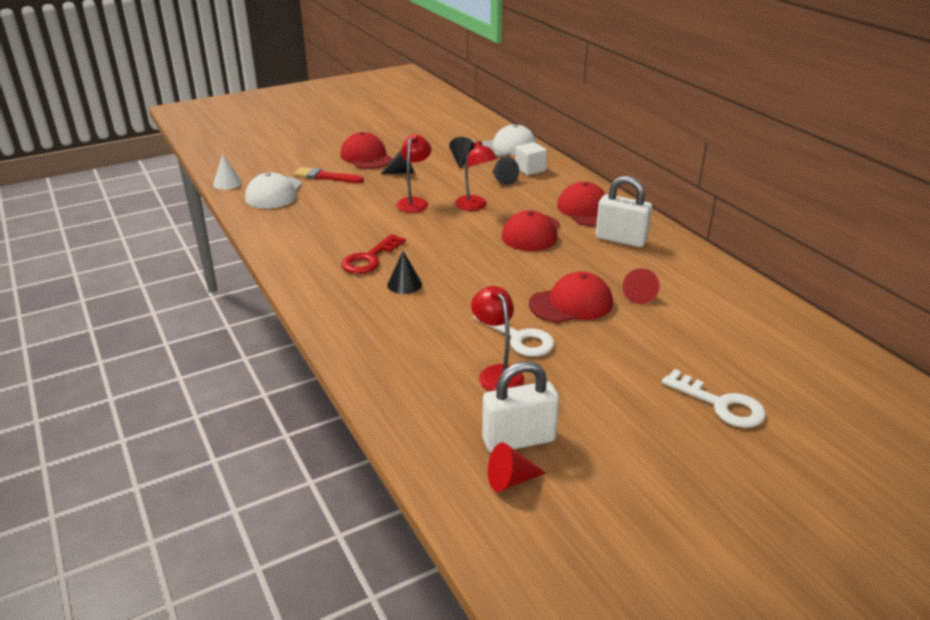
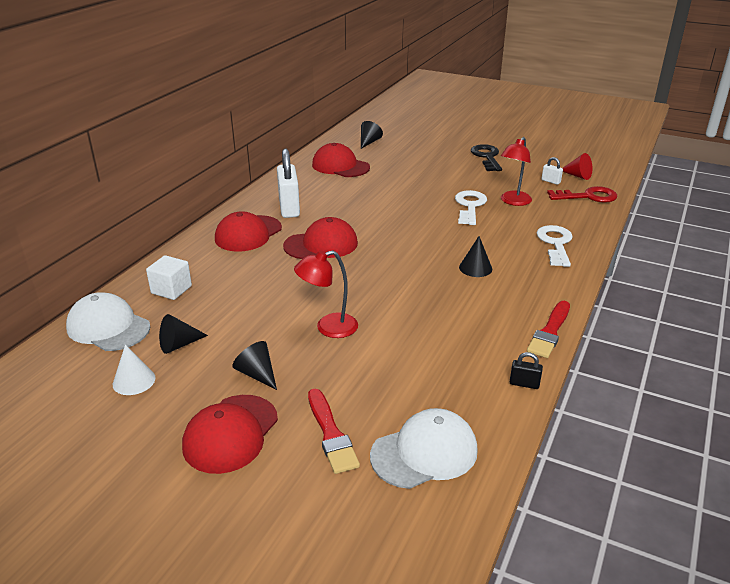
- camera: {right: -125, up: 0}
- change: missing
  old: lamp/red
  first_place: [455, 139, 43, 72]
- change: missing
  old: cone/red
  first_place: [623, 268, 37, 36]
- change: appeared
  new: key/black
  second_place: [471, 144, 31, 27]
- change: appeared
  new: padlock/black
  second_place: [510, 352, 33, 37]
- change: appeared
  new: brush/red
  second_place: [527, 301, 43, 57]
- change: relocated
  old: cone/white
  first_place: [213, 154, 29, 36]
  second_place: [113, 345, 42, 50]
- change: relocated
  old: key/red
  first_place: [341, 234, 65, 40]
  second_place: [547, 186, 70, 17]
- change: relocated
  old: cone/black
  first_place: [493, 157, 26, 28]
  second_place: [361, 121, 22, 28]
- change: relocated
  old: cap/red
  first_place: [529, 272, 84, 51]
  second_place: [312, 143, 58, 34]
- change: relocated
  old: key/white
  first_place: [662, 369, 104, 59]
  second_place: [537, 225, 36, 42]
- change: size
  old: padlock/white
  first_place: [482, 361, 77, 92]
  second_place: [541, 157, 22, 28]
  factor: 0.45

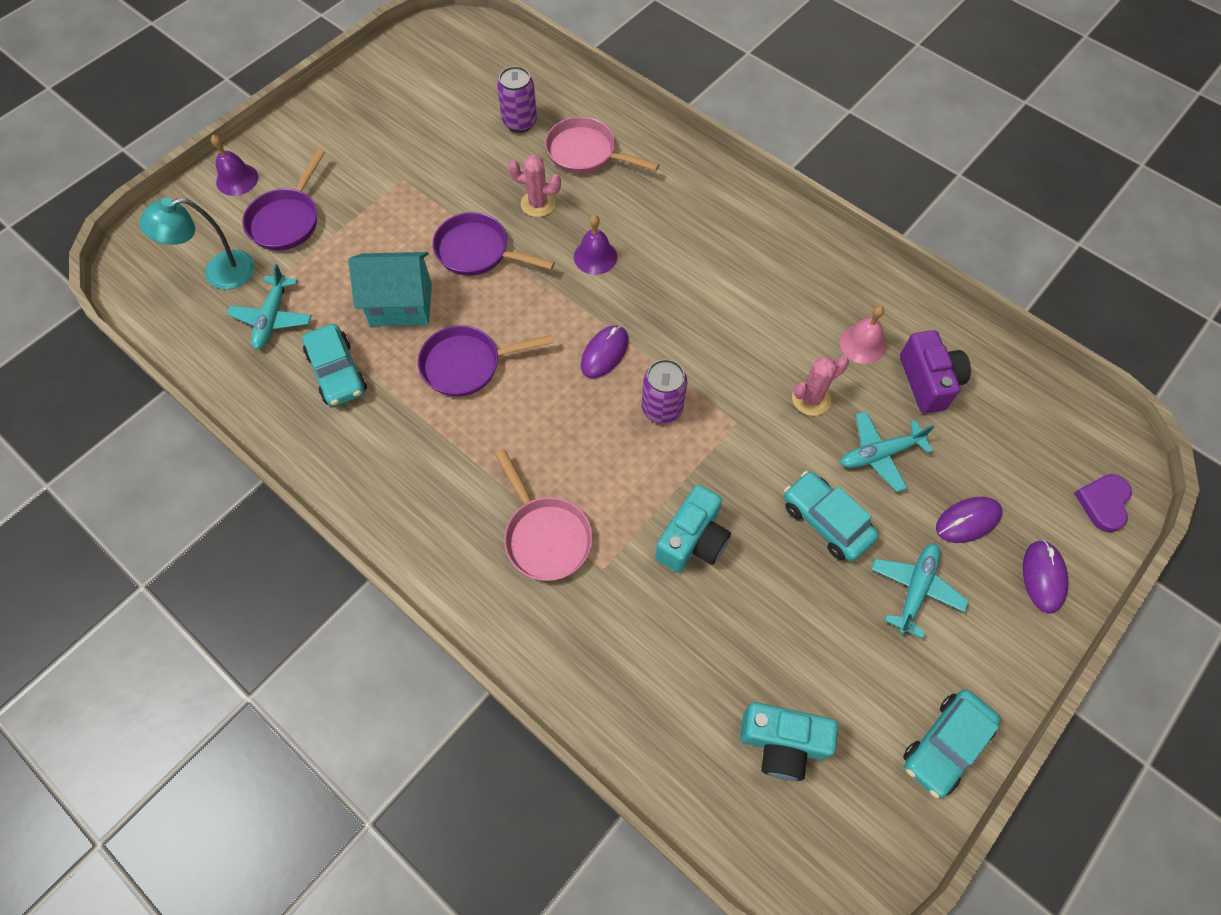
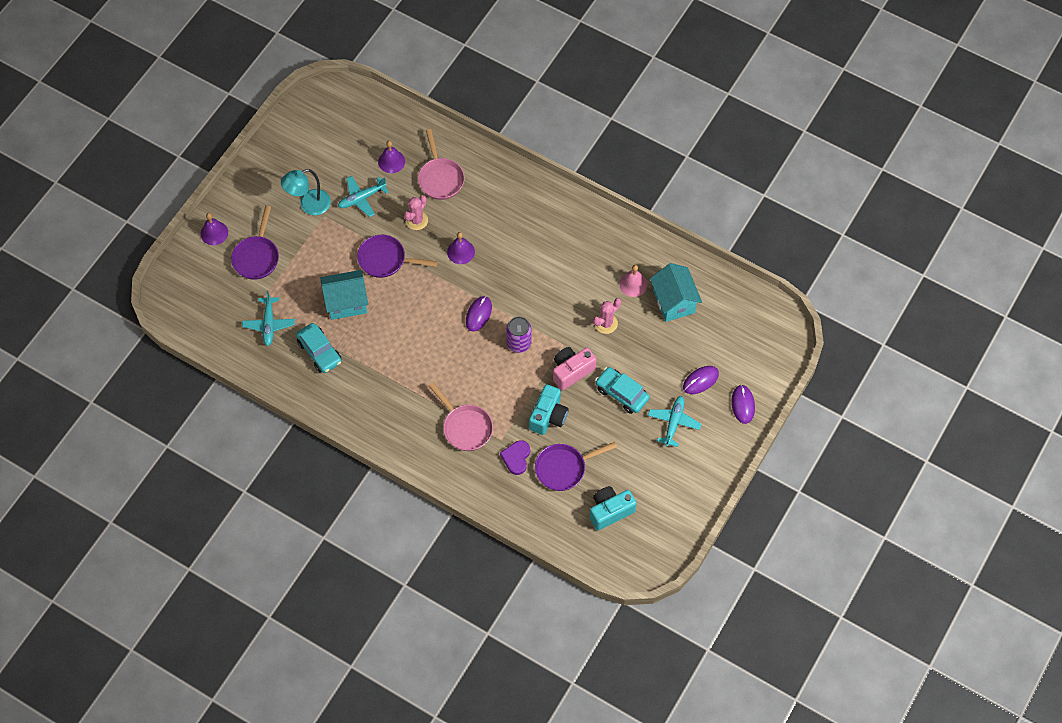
- camera: {right: -10, up: 0}
- change: missing
  old: car/turquoise
  first_place: [903, 689, 97, 109]
- change: appeared
  new: camera/pink
  second_place: [553, 347, 43, 44]
- change: relocated
  old: lamp/turquoise
  first_place: [140, 198, 115, 92]
  second_place: [281, 169, 50, 46]
- change: relocated
  old: pan/purple
  first_place: [418, 325, 136, 72]
  second_place: [535, 442, 82, 49]
- change: relocated
  old: plane/turquoise
  first_place: [840, 411, 95, 81]
  second_place: [338, 176, 51, 41]
- change: relocated
  old: heart/purple
  first_place: [1074, 474, 58, 59]
  second_place: [500, 440, 30, 35]
- change: exchanged
  old: can/purple
  new: bell/purple
  first_place: [497, 66, 40, 67]
  second_place: [378, 141, 27, 32]
- change: exchanged
  old: camera/purple
  new: house/turquoise
  first_place: [900, 330, 71, 84]
  second_place: [650, 263, 52, 59]
- change: spun
  old: cactus/pink
  first_place: [508, 155, 53, 62]
  second_place: [404, 195, 24, 35]
  degrees: -60
- change: spun
  old: pan/pink
  first_place: [545, 117, 115, 57]
  second_place: [418, 129, 47, 71]
  degrees: -120
- change: spun
  old: camera/turquoise
  first_place: [740, 702, 98, 79]
  second_place: [590, 486, 47, 44]
  degrees: 150

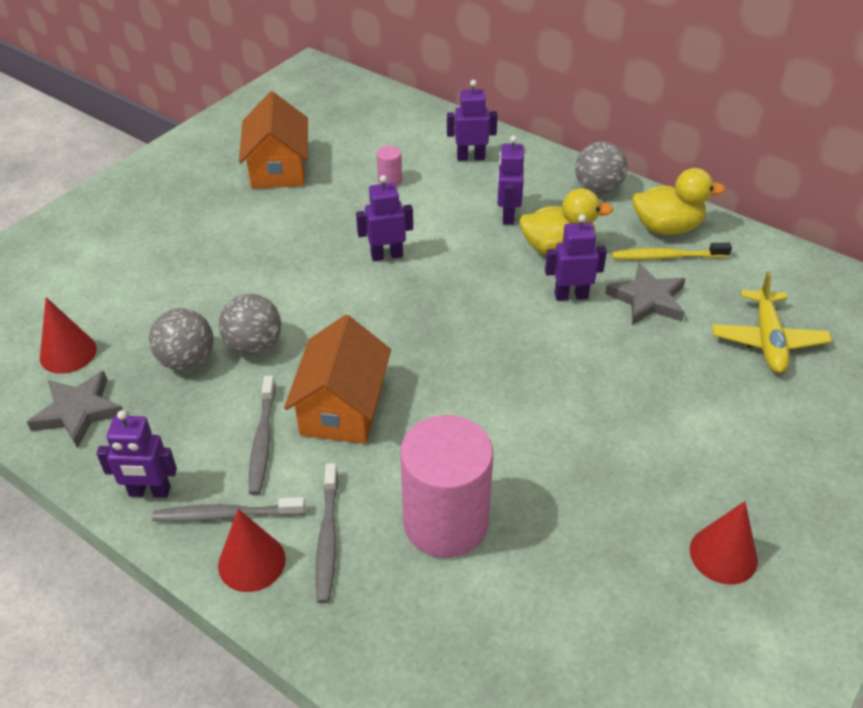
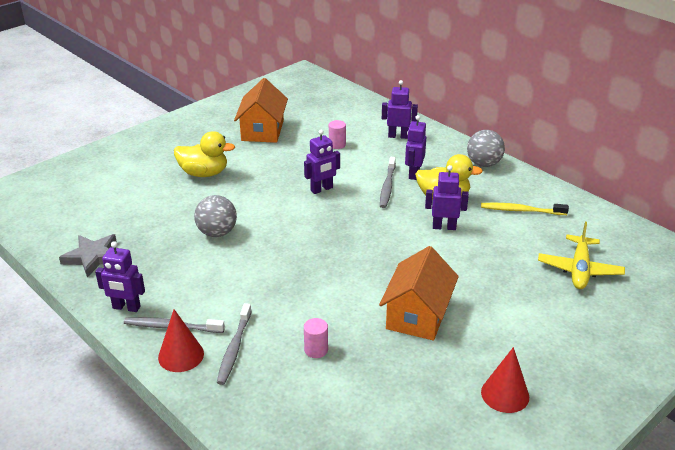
- camera: {right: 10, up: -10}
- change: missing
  old: cone/red
  first_place: [40, 297, 57, 77]
- change: missing
  old: ball/grey
  first_place: [149, 308, 65, 63]
- change: missing
  old: star/grey
  first_place: [605, 263, 80, 62]
- change: relocated
  old: toothbrush/grey
  first_place: [249, 376, 26, 119]
  second_place: [380, 157, 16, 51]
- change: relocated
  old: house/orange
  first_place: [284, 315, 107, 129]
  second_place: [379, 246, 80, 95]
- change: relocated
  old: duck/yellow
  first_place: [632, 168, 93, 67]
  second_place: [174, 131, 61, 46]
- change: spun
  old: robot/purple
  first_place: [356, 175, 57, 86]
  second_place: [304, 130, 36, 64]
  degrees: 150
- change: size
  old: cylinder/pink
  first_place: [400, 415, 93, 143]
  second_place: [304, 318, 24, 40]
  factor: 0.4

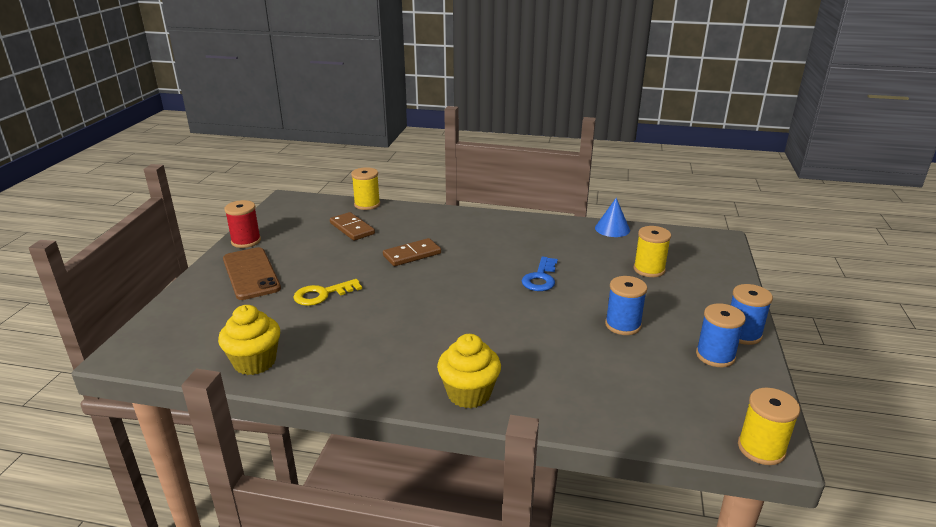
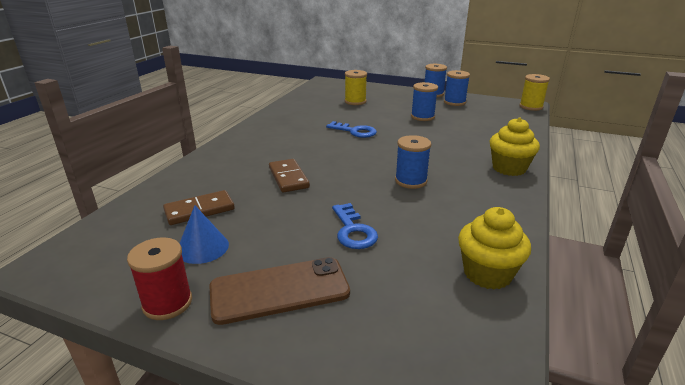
- camera: {right: -80, up: 0}
- change: missing
  old: spool/yellow
  first_place: [351, 167, 29, 43]
- change: appeared
  new: spool/blue
  second_place: [395, 135, 36, 54]
- change: relocated
  old: cone/blue
  first_place: [595, 198, 35, 39]
  second_place: [180, 205, 49, 59]
- change: colour
  old: key/yellow
  new: key/blue
  first_place: [293, 279, 69, 27]
  second_place: [332, 203, 46, 46]

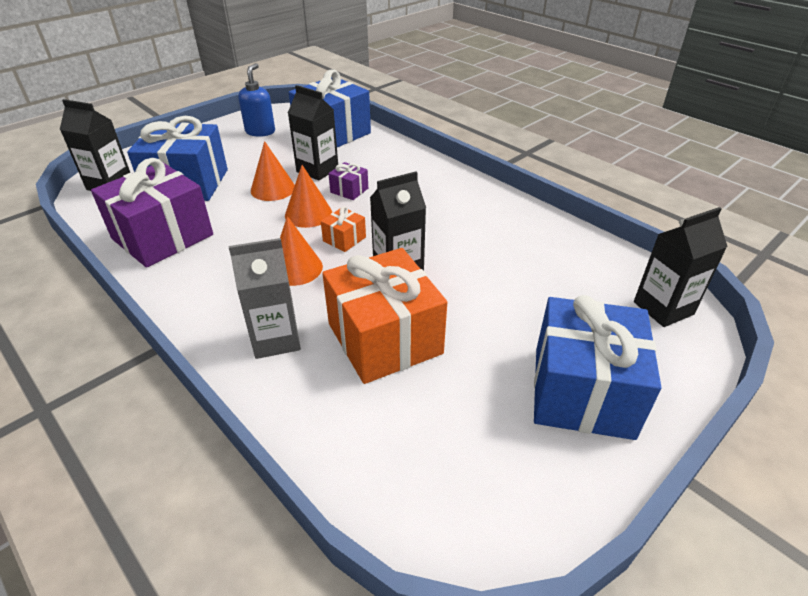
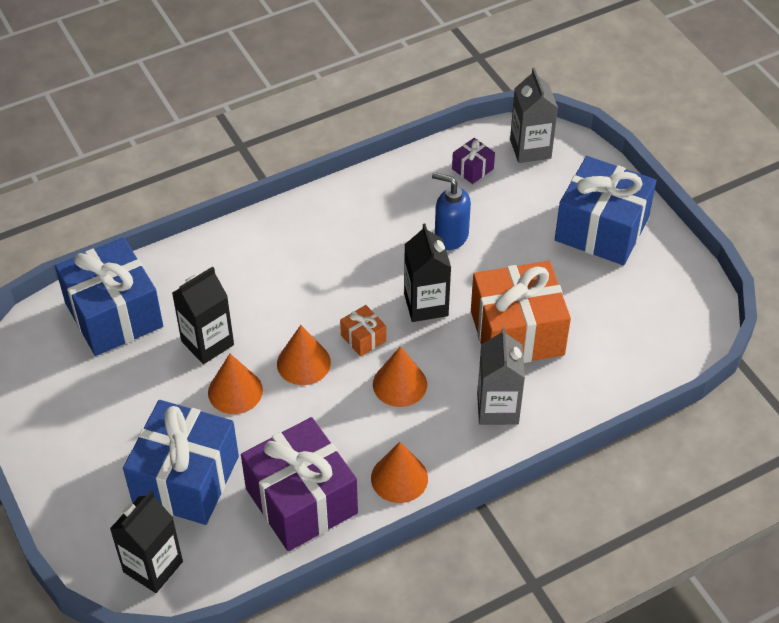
- camera: {right: -75, up: 10}
- change: appeared
  new: cone/orange
  second_place: [371, 442, 57, 61]
- change: relocated
  old: soap dispenser/blue
  first_place: [238, 63, 37, 74]
  second_place: [432, 172, 39, 78]
- change: relocated
  old: gift/purple
  first_place: [329, 162, 39, 38]
  second_place: [452, 138, 43, 46]
- change: colour
  old: carton/black
  new: carton/grey
  first_place: [634, 207, 94, 120]
  second_place: [510, 68, 48, 95]

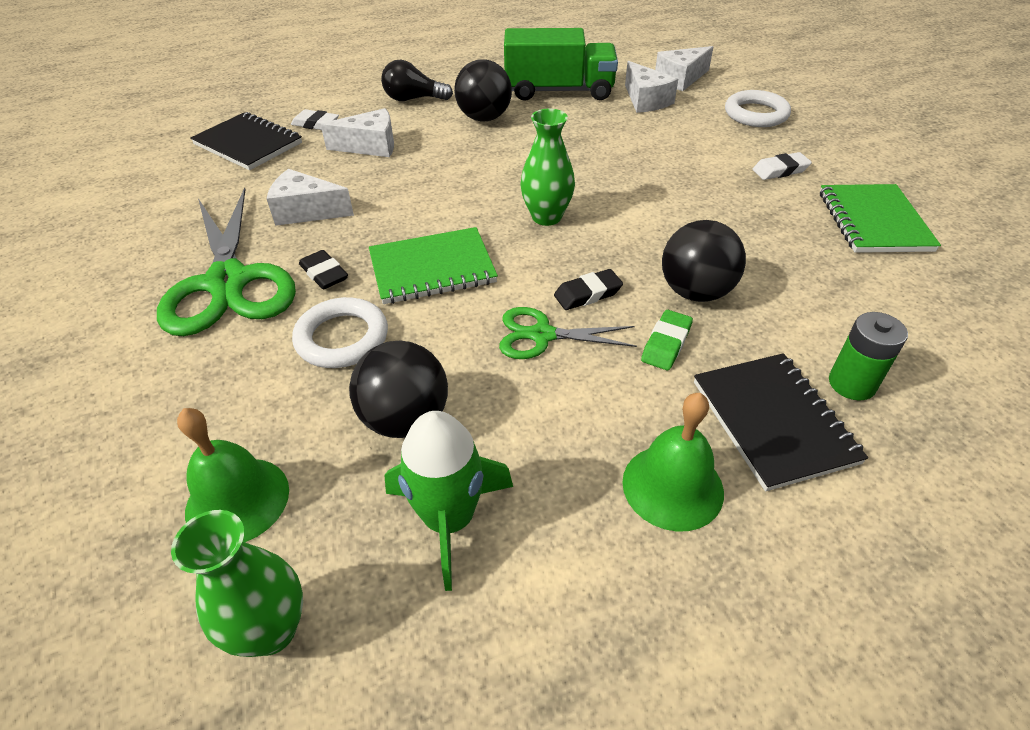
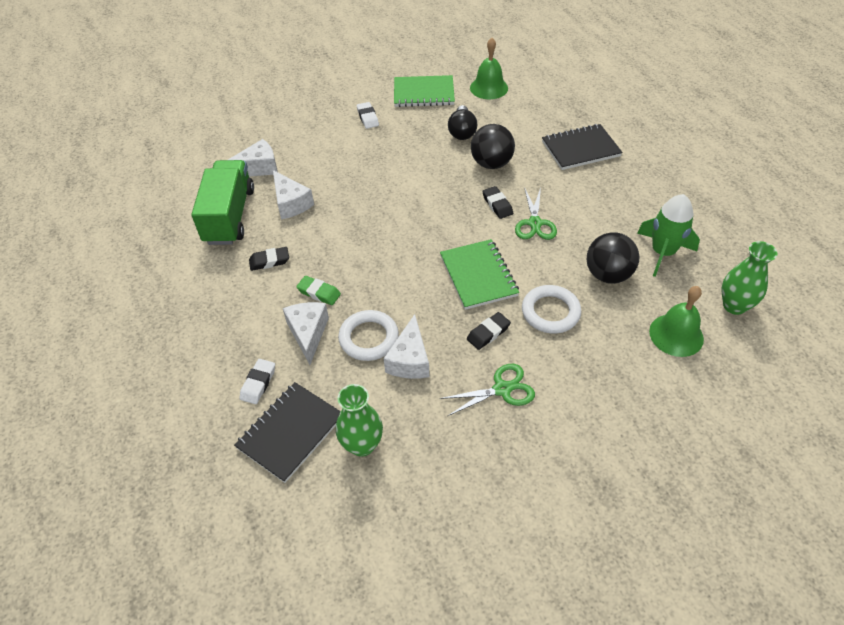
- camera: {right: -90, up: 5}
- change: missing
  old: battery/green
  first_place: [829, 312, 79, 89]
- change: relocated
  old: light bulb/black
  first_place: [381, 60, 72, 41]
  second_place: [448, 105, 29, 35]
- change: relocated
  old: vase/green
  first_place: [520, 109, 55, 117]
  second_place: [336, 384, 47, 73]
- change: relocated
  old: bell/green
  first_place: [622, 393, 102, 139]
  second_place: [470, 38, 38, 61]
- change: relocated
  old: eraser/green
  first_place: [641, 310, 52, 60]
  second_place: [296, 276, 45, 29]
- change: relocated
  old: cheese/white
  first_place: [655, 46, 58, 45]
  second_place: [273, 170, 41, 49]
- change: relocated
  old: ring/white
  first_place: [725, 90, 66, 37]
  second_place: [338, 310, 61, 51]
- change: exchanged
  old: ball/black
  new: eraser/black
  first_place: [454, 59, 58, 62]
  second_place: [249, 247, 40, 24]
- change: size
  old: scissors/green
  first_place: [157, 187, 139, 149]
  second_place: [440, 364, 95, 52]
  factor: 0.52

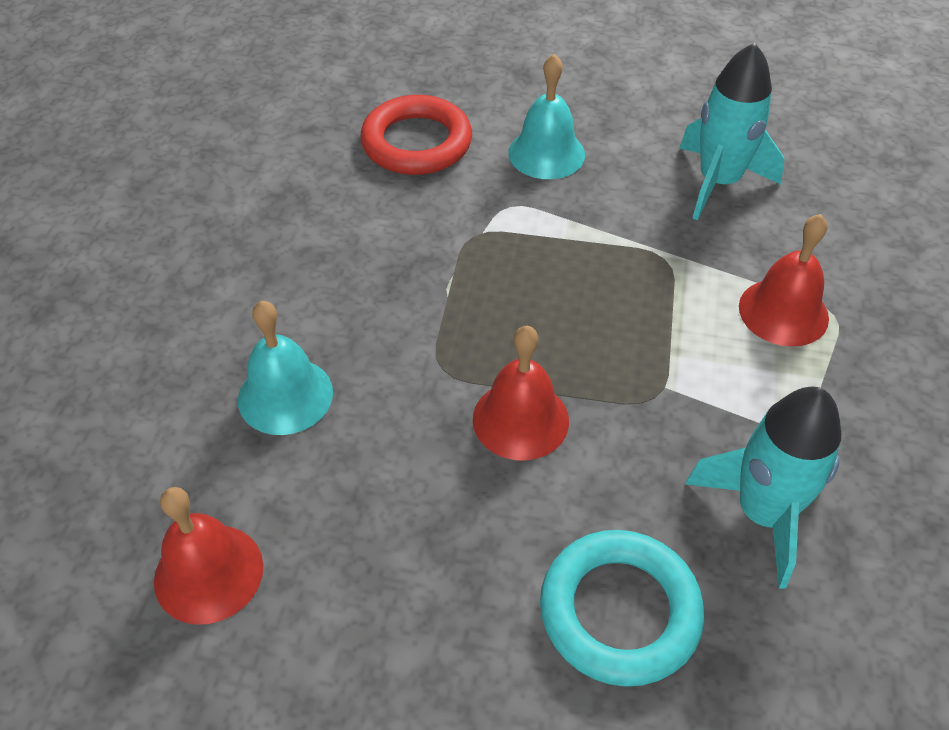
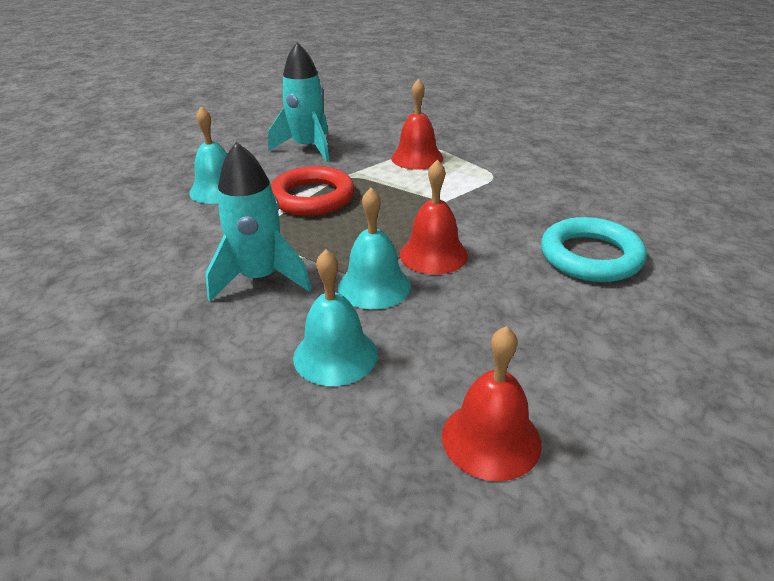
- camera: {right: -65, up: -15}
- change: appeared
  new: bell/turquoise
  second_place: [338, 188, 73, 121]
- change: relocated
  old: ring/red
  first_place: [360, 95, 112, 80]
  second_place: [271, 166, 84, 50]
- change: relocated
  old: rocket/turquoise
  first_place: [685, 387, 157, 202]
  second_place: [205, 142, 106, 159]

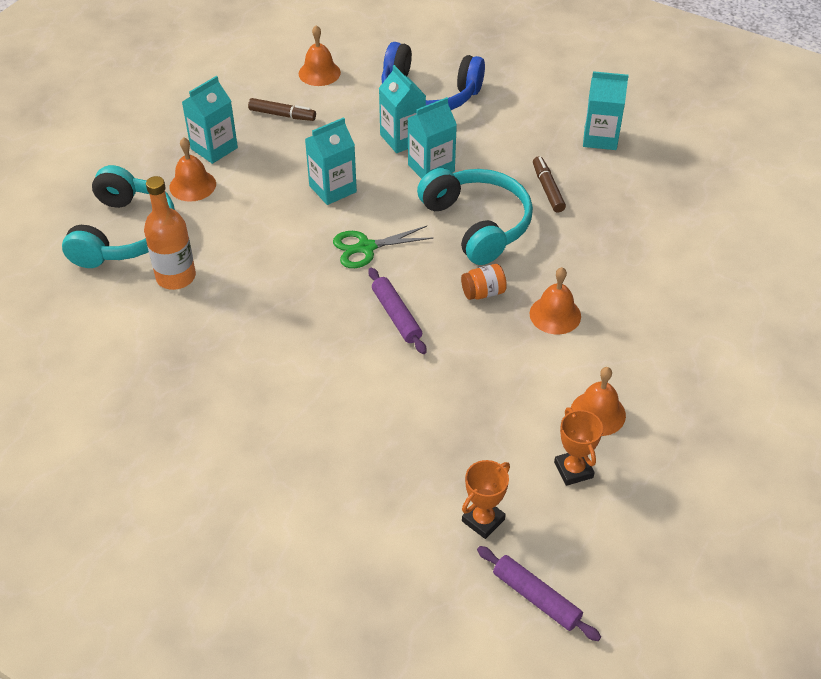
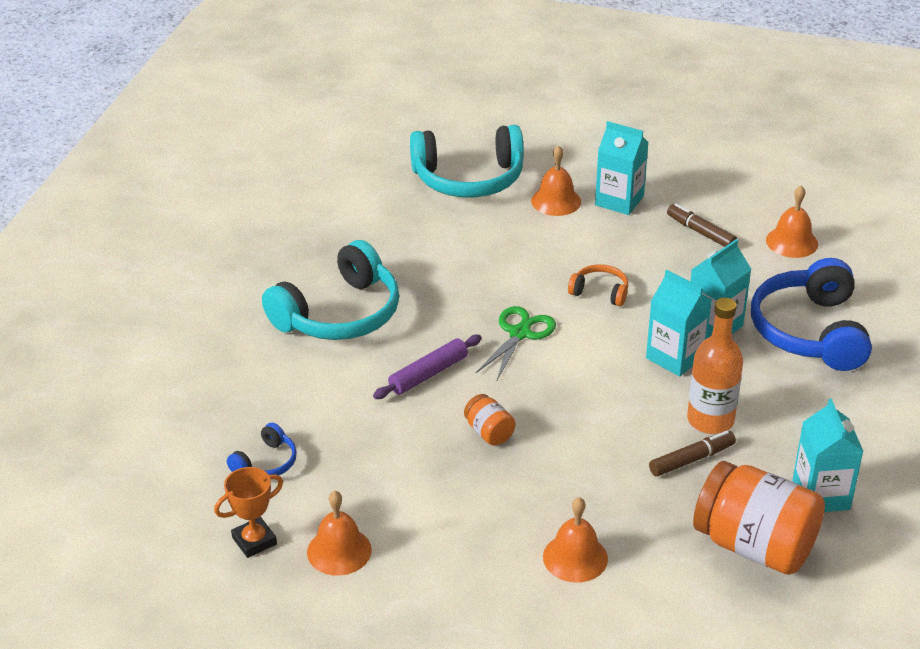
- camera: {right: 75, up: -10}
- change: missing
  old: trophy/orange
  first_place: [462, 460, 48, 79]
- change: missing
  old: rolling pin/purple
  first_place: [477, 546, 124, 95]
- change: appeared
  new: headphones/blue
  second_place: [227, 423, 70, 52]
- change: appeared
  new: jar/orange
  second_place: [693, 461, 132, 114]
- change: relocated
  old: bottle/orange
  first_place: [144, 176, 52, 114]
  second_place: [687, 298, 56, 136]
- change: relocated
  old: headphones/turquoise
  first_place: [417, 168, 116, 97]
  second_place: [262, 240, 137, 100]
- change: relocated
  old: bell/orange
  first_place: [530, 267, 51, 67]
  second_place: [543, 497, 65, 86]
- change: exchanged
  old: carton/turquoise
  new: headphones/orange
  first_place: [305, 117, 52, 88]
  second_place: [568, 264, 60, 42]
- change: spun
  old: marker/brown
  first_place: [248, 98, 68, 23]
  second_place: [667, 203, 70, 44]
  degrees: 135
- change: spun
  old: scissors/green
  first_place: [333, 226, 100, 42]
  second_place: [476, 306, 80, 74]
  degrees: 60

